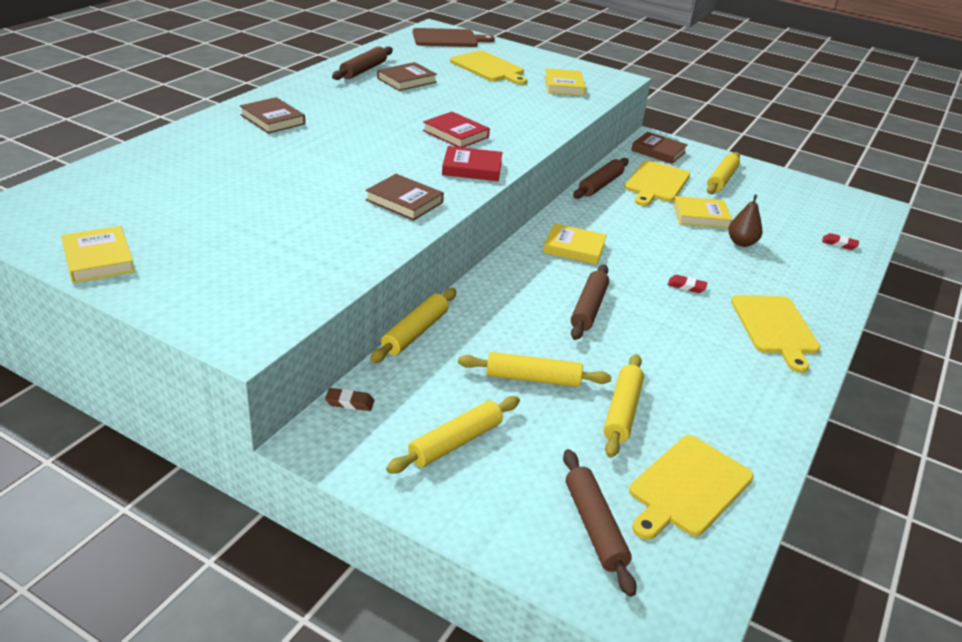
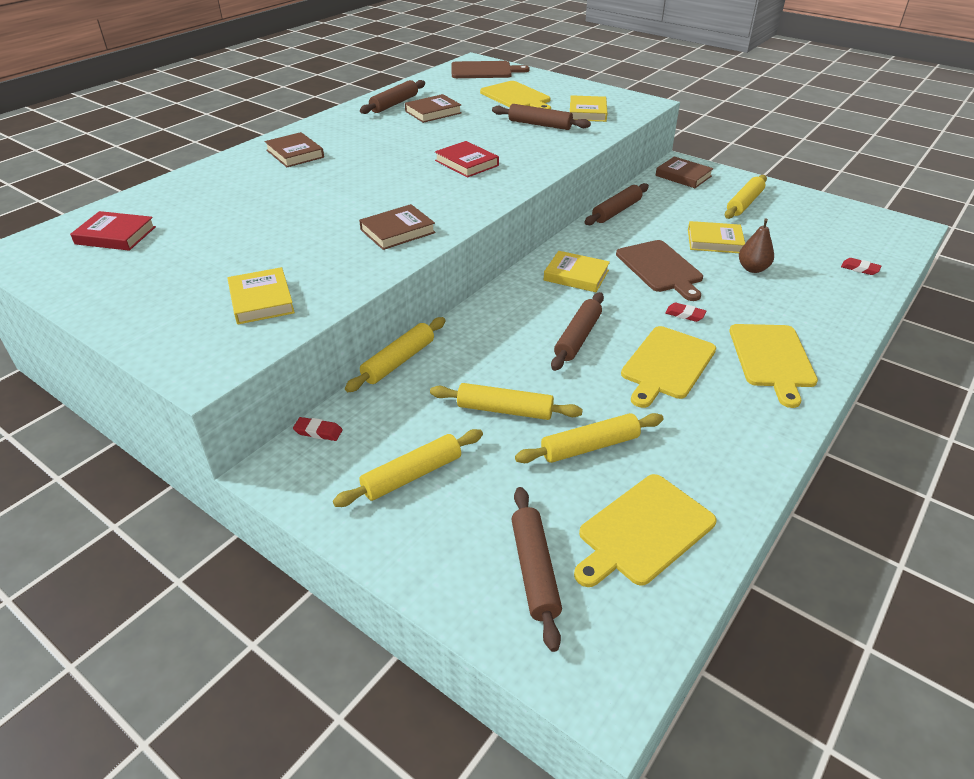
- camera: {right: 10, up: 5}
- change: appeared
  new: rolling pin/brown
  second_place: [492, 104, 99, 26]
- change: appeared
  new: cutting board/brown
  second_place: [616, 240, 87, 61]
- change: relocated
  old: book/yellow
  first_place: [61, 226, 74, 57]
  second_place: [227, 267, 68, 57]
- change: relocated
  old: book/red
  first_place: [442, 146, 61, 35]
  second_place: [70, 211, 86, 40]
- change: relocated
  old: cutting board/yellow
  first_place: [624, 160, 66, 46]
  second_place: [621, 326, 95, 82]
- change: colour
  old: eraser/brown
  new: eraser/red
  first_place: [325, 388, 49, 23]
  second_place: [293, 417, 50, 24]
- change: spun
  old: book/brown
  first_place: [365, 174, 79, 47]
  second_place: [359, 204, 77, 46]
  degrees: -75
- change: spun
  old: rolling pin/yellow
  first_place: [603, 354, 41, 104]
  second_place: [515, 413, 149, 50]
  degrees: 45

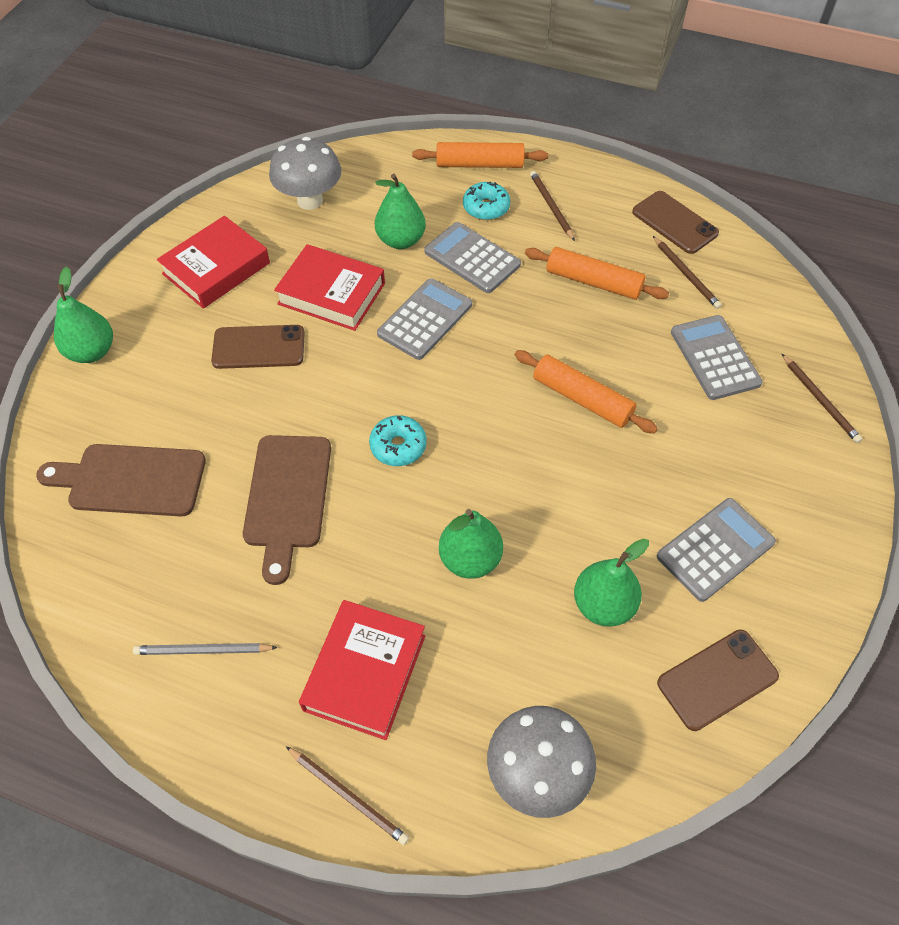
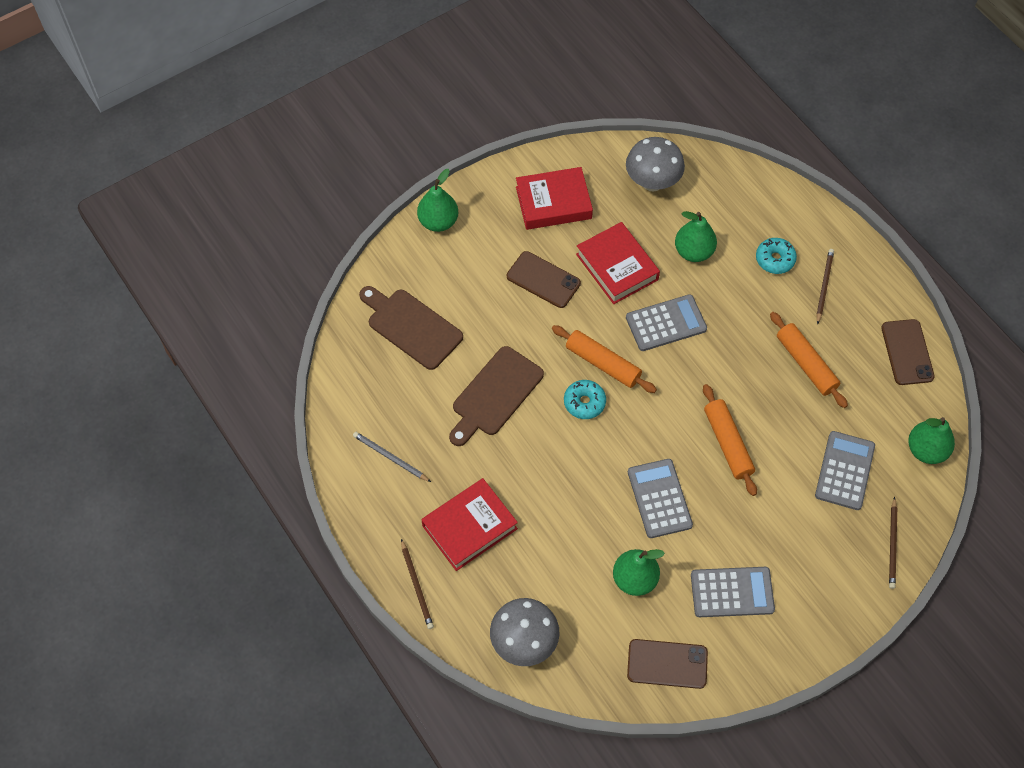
- camera: {right: 35, up: 5}
- change: missing
  old: pencil/brown
  first_place: [653, 236, 69, 73]
- change: relocated
  old: rolling pin/orange
  first_place: [412, 142, 136, 26]
  second_place: [552, 325, 105, 68]
- change: relocated
  old: calculator/grey
  first_place: [424, 222, 97, 71]
  second_place: [628, 459, 65, 79]
- change: relocated
  old: pear/green
  first_place: [439, 509, 64, 70]
  second_place: [908, 417, 47, 47]

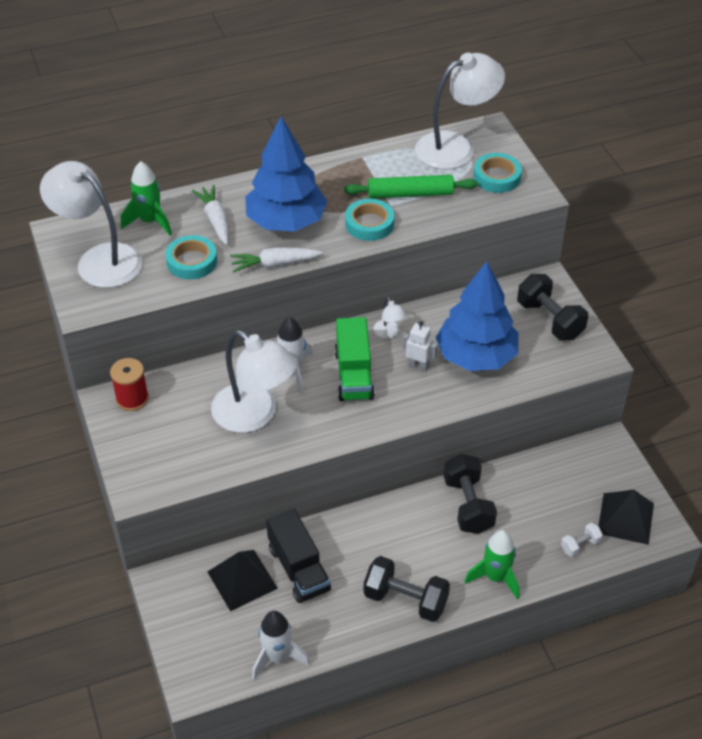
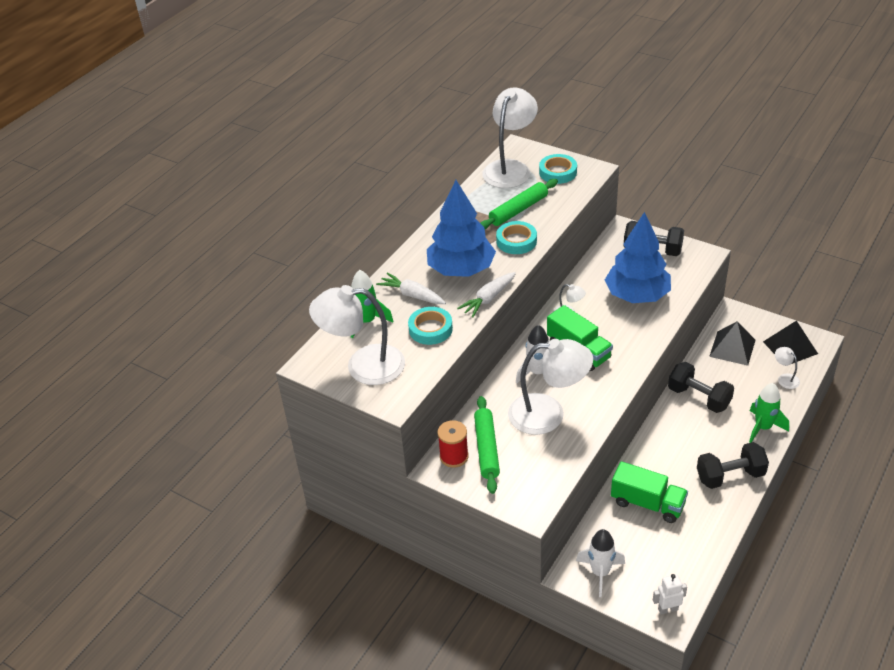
- camera: {right: -35, up: -5}
- change: appeared
  new: rolling pin/green
  second_place: [474, 396, 26, 98]
- change: relocated
  old: pyramid/black
  first_place: [207, 550, 71, 62]
  second_place: [709, 321, 46, 45]
- change: relocated
  old: rocket/white
  first_place: [252, 611, 58, 69]
  second_place: [576, 529, 49, 68]
- change: relocated
  old: robot/white
  first_place: [403, 321, 35, 50]
  second_place: [653, 574, 34, 41]
- change: exchanged
  old: dumbbell/white
  new: lamp/white
  first_place: [561, 523, 42, 34]
  second_place: [775, 347, 25, 42]
- change: colour
  old: truck/black
  new: truck/green
  first_place: [266, 508, 65, 95]
  second_place: [611, 461, 77, 62]

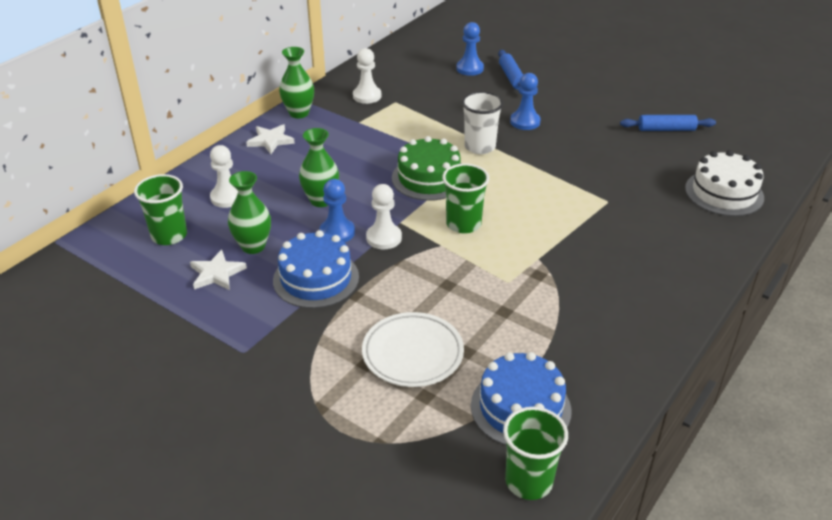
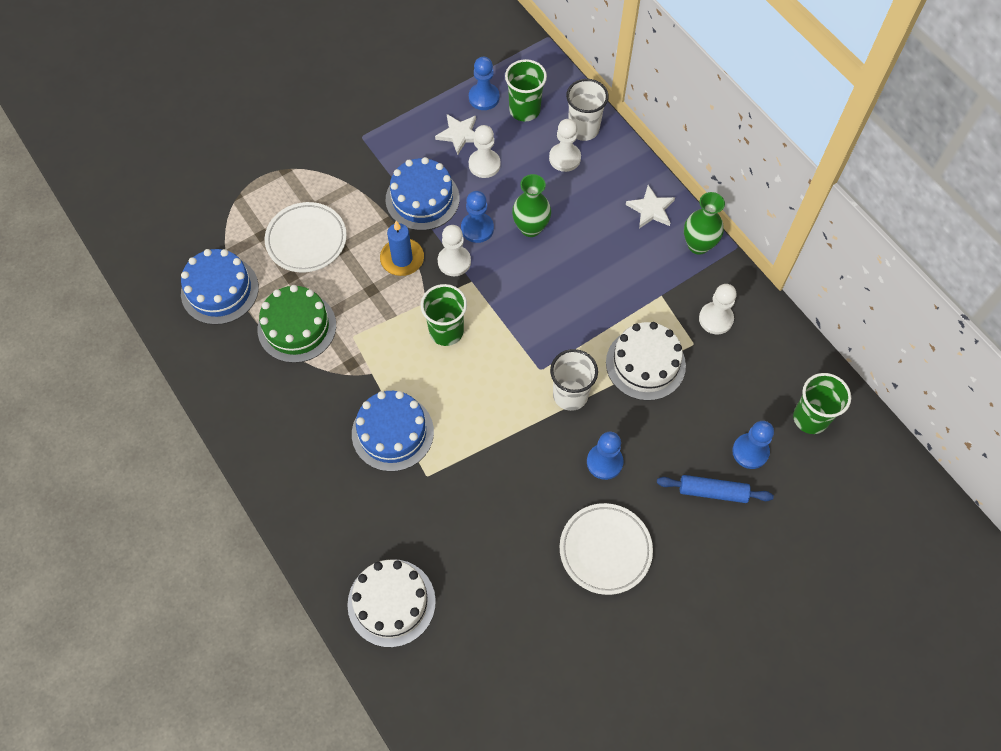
- camera: {right: 110, up: 25}
- change: missing
  old: rolling pin/blue
  first_place: [620, 115, 96, 16]
- change: appeared
  new: cake/blue
  second_place: [352, 391, 82, 81]
- change: appeared
  new: candle/blue
  second_place: [380, 221, 44, 55]
- change: appeared
  new: pawn/blue
  second_place: [469, 57, 31, 53]
- change: appeared
  new: plate/white
  second_place: [560, 503, 93, 92]
- change: appeared
  new: cup/white
  second_place: [566, 79, 43, 62]
- change: appeared
  new: cake/white
  second_place: [606, 322, 80, 79]
- change: relocated
  old: cake/green
  first_place: [392, 136, 69, 65]
  second_place: [258, 285, 78, 78]
- change: relocated
  old: cup/green
  first_place: [503, 407, 65, 93]
  second_place: [793, 373, 58, 61]
- change: exchanged
  old: vase/green
  new: pawn/white
  first_place: [228, 171, 43, 83]
  second_place: [469, 125, 32, 53]

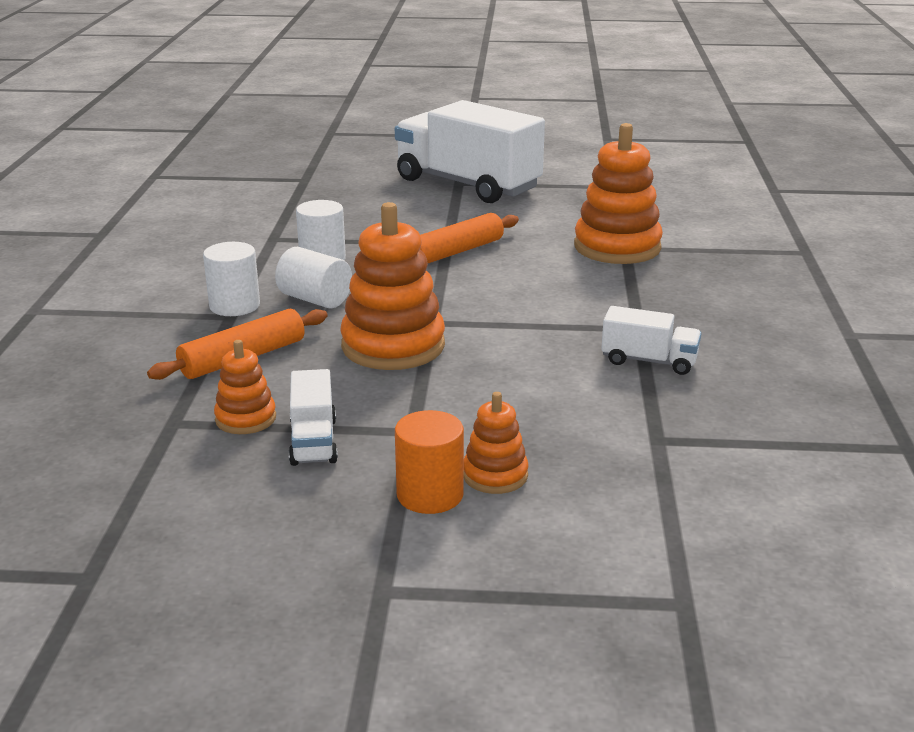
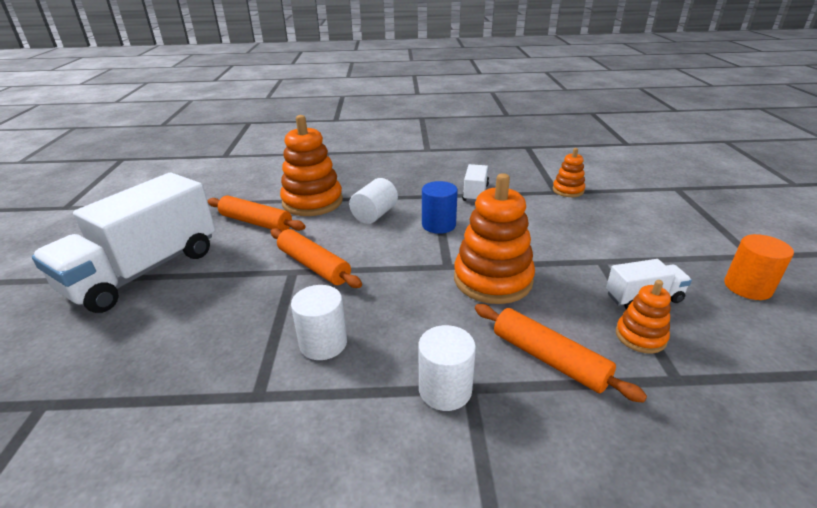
- camera: {right: -95, up: 5}
- change: appeared
  new: rolling pin/orange
  second_place: [208, 196, 98, 35]
- change: appeared
  new: cylinder/blue
  second_place: [422, 181, 36, 53]
- change: relocated
  old: cylinder/white
  first_place: [275, 247, 77, 61]
  second_place: [349, 178, 49, 46]
- change: relocated
  old: cylinder/orange
  first_place: [395, 410, 69, 104]
  second_place: [724, 234, 70, 66]
- change: relocated
  old: stacking toy/orange
  first_place: [464, 392, 64, 102]
  second_place: [553, 148, 32, 49]

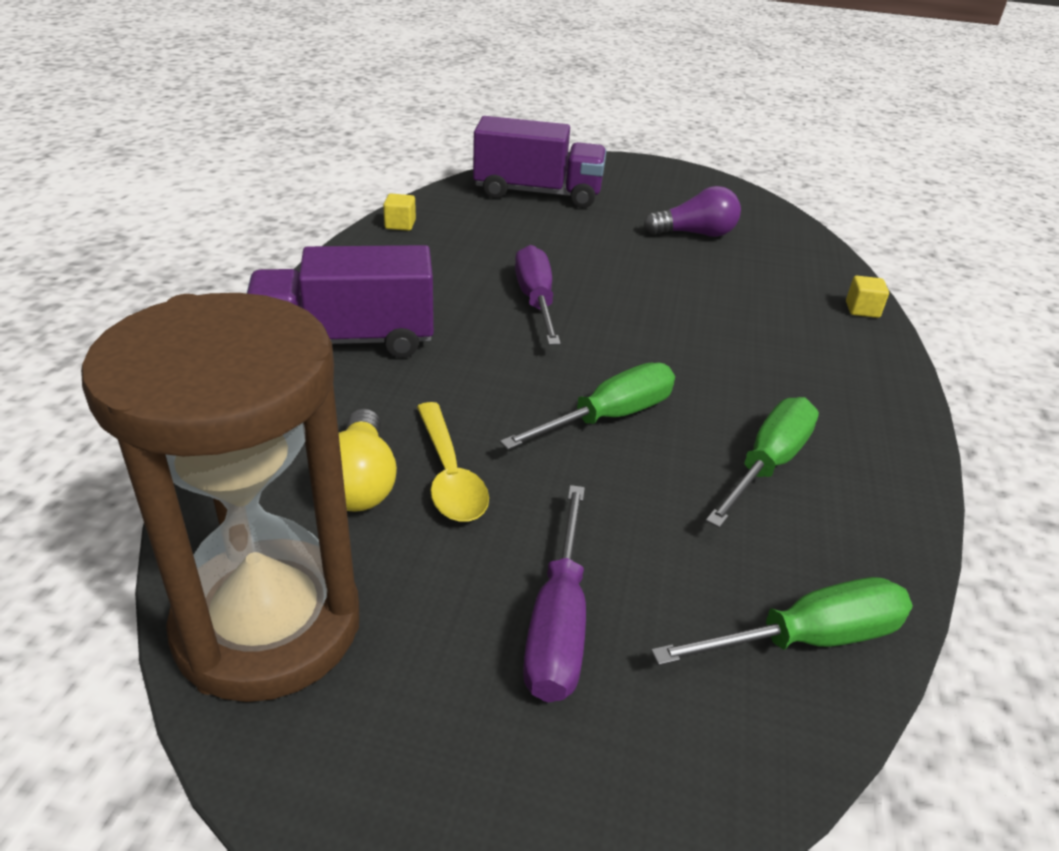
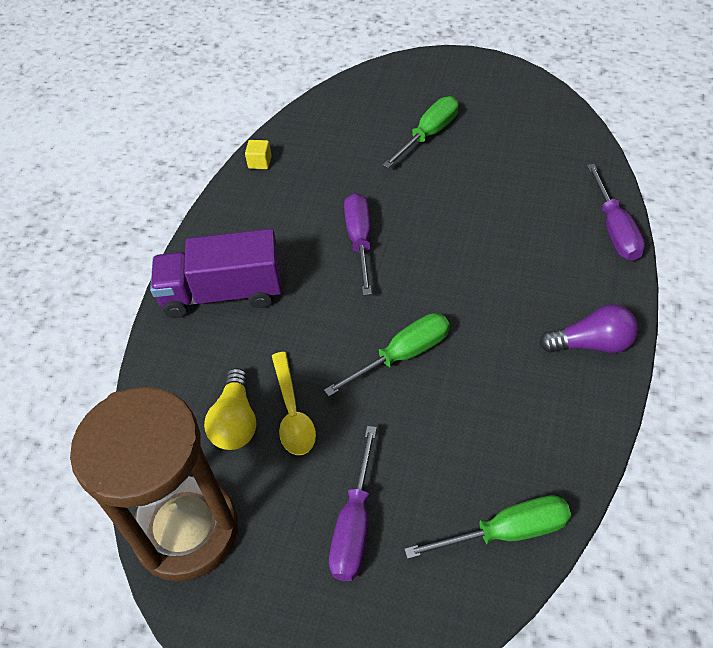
- camera: {right: 10, up: 15}
- change: missing
  old: truck/purple
  first_place: [473, 116, 133, 92]
- change: relocated
  old: light bulb/purple
  first_place: [644, 186, 97, 51]
  second_place: [539, 304, 99, 49]
- change: relocated
  old: screwdriver/green
  first_place: [706, 397, 113, 131]
  second_place: [382, 96, 77, 73]
- change: exchanged
  old: cube/yellow
  new: screwdriver/purple
  first_place: [846, 276, 43, 42]
  second_place: [587, 164, 58, 97]

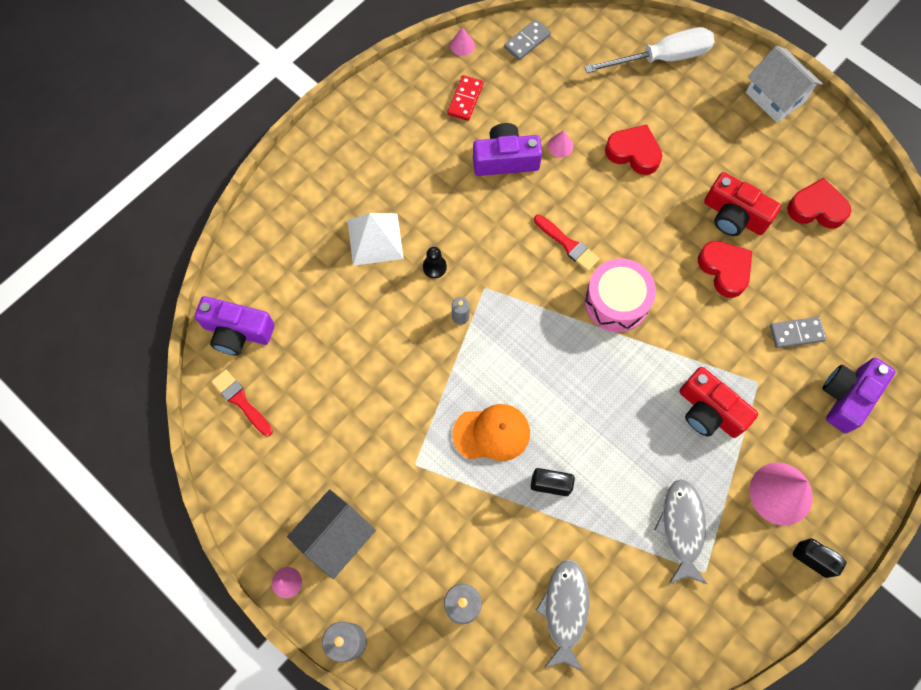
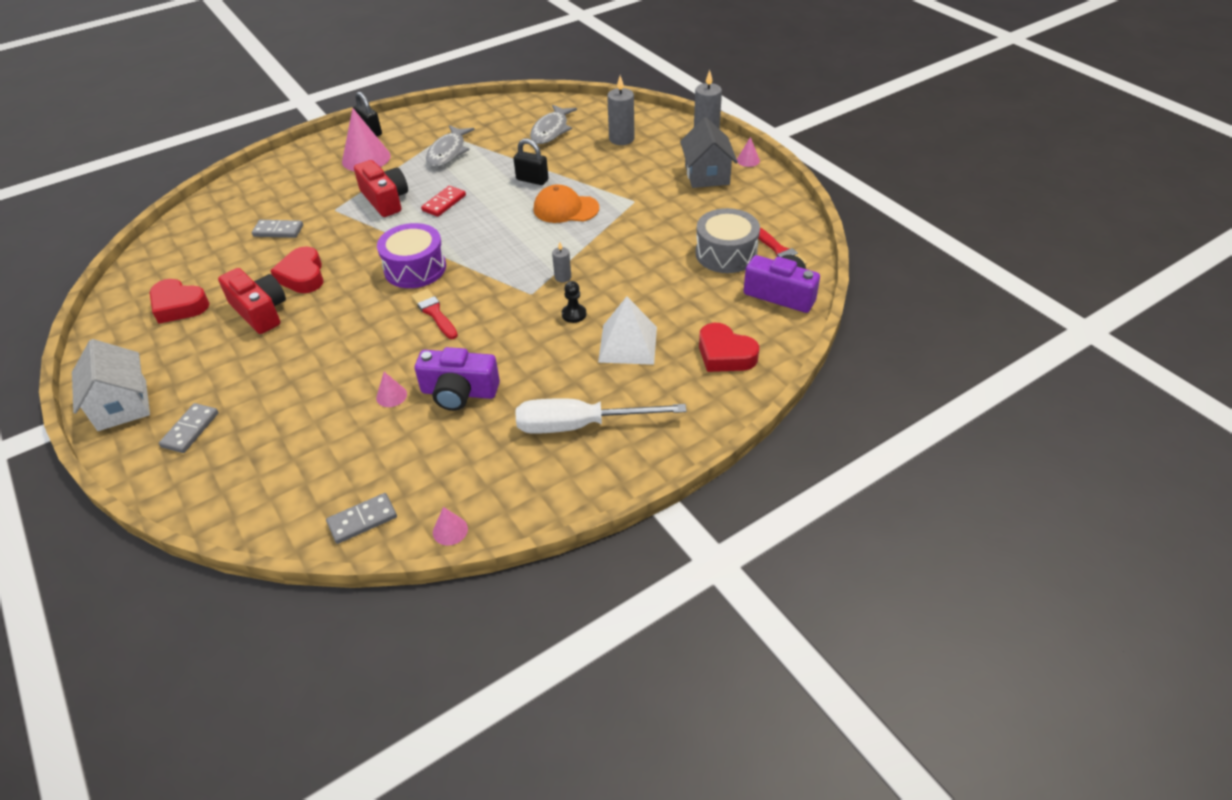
- camera: {right: -165, up: -25}
- change: missing
  old: camera/purple
  first_place: [822, 358, 73, 75]
- change: appeared
  new: domino/grey
  second_place: [159, 403, 60, 50]
- change: appeared
  new: drum/grey
  second_place: [695, 208, 65, 65]
- change: relocated
  old: domino/red
  first_place: [447, 75, 37, 46]
  second_place: [421, 186, 45, 31]
- change: relocated
  old: screwdriver/white
  first_place: [584, 27, 131, 46]
  second_place: [515, 398, 172, 36]
- change: relocated
  old: heart/red
  first_place: [605, 125, 58, 50]
  second_place: [699, 323, 60, 49]
- change: colour
  old: drum/pink
  new: drum/purple
  first_place: [584, 259, 72, 73]
  second_place: [377, 223, 69, 65]
- change: spun
  old: house/grey
  first_place: [287, 489, 89, 90]
  second_place: [680, 117, 58, 71]
  degrees: -60

